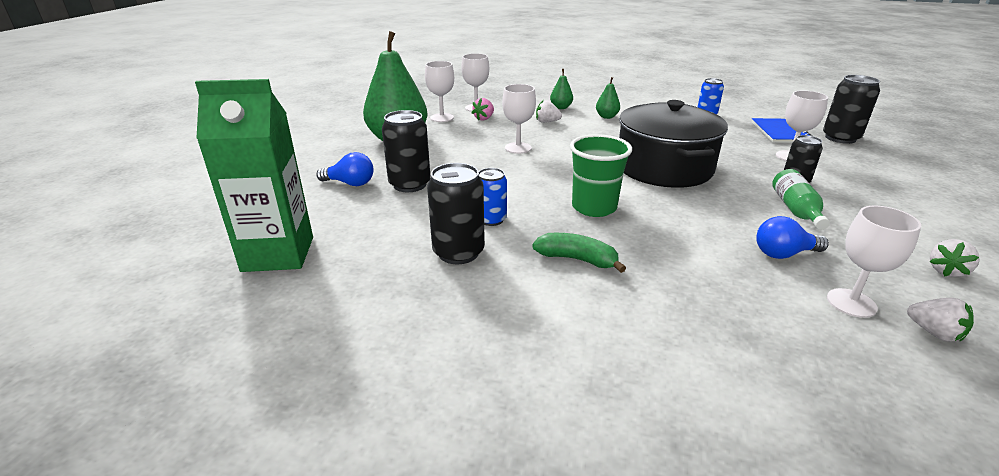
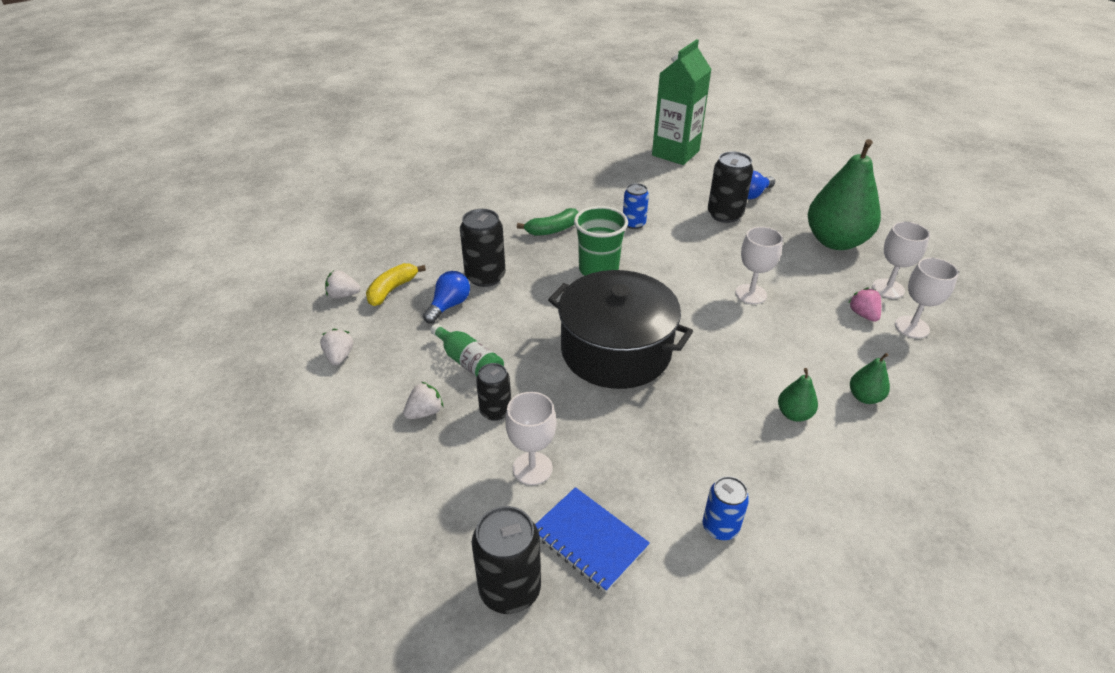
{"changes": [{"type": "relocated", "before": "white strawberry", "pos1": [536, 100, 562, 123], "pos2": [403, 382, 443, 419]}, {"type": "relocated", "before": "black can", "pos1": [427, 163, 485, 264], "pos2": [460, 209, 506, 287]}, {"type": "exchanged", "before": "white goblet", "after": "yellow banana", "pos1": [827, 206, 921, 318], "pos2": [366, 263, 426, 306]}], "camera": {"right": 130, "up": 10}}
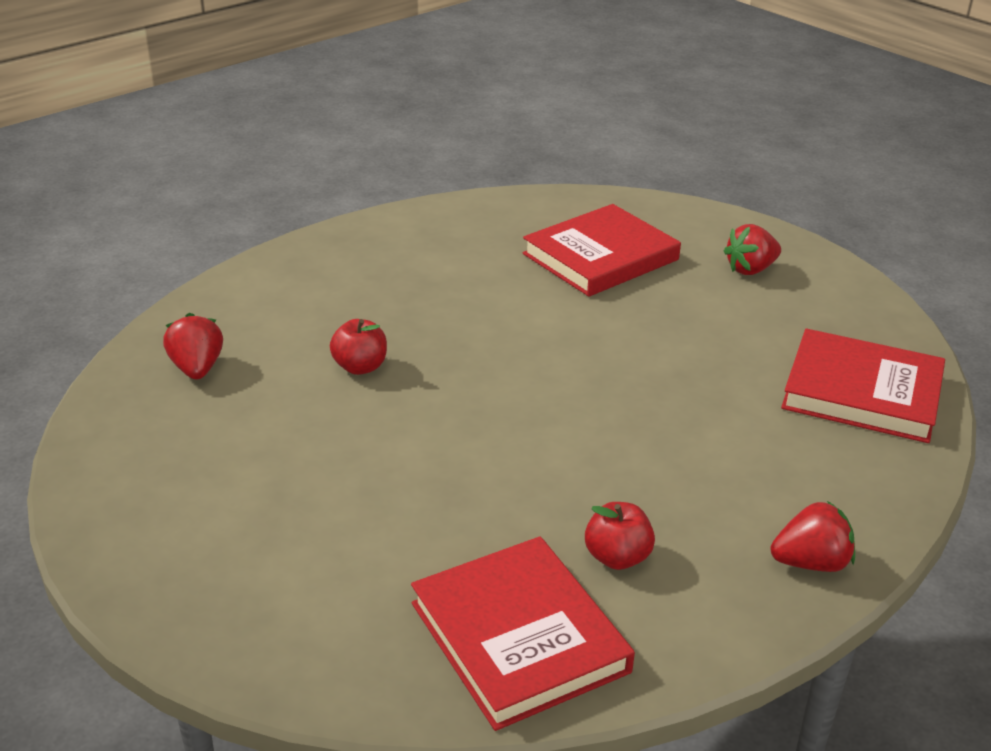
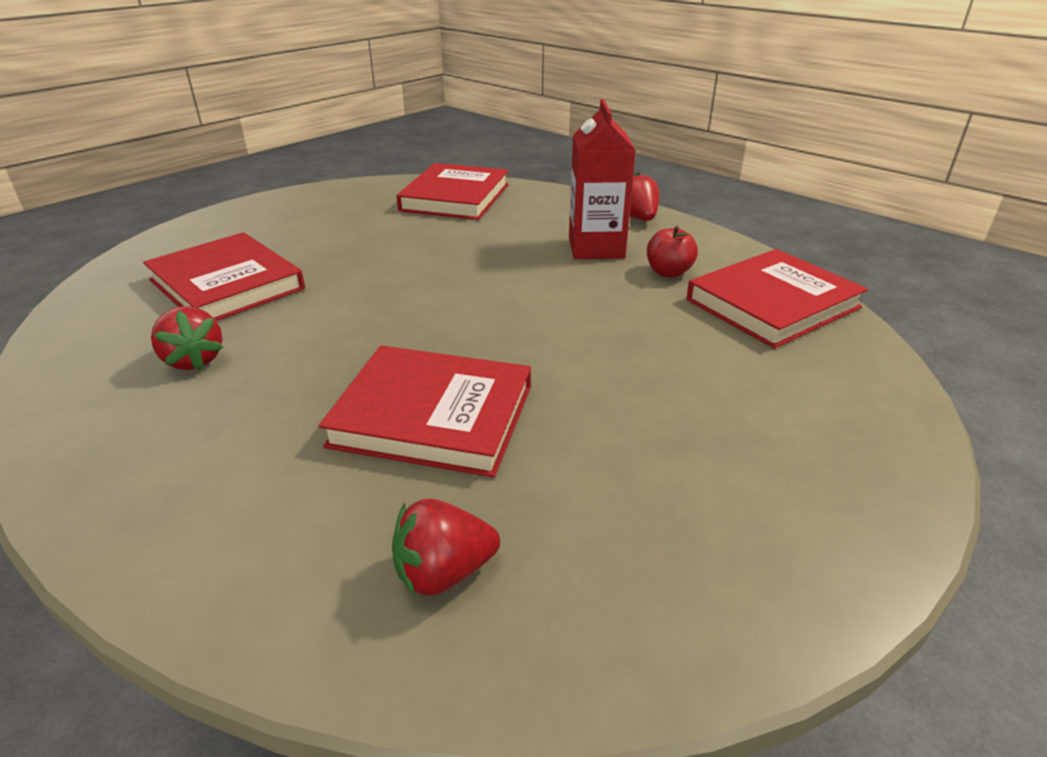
{"changes": [{"type": "relocated", "before": "red strawberry", "pos1": [724, 224, 781, 275], "pos2": [151, 306, 223, 370]}, {"type": "exchanged", "before": "red apple", "after": "red book", "pos1": [330, 319, 387, 375], "pos2": [319, 345, 531, 478]}, {"type": "appeared", "after": "red carton", "pos2": [569, 99, 636, 259]}], "camera": {"right": -95, "up": 0}}
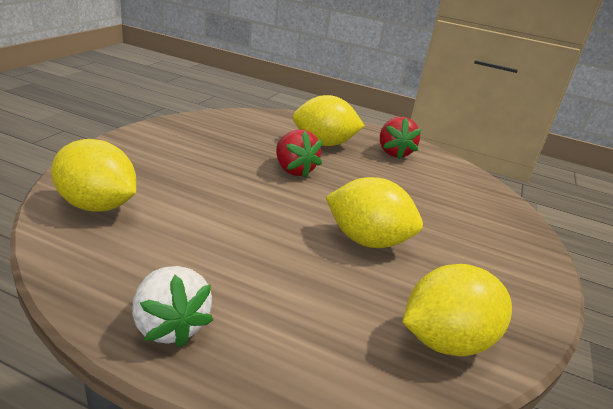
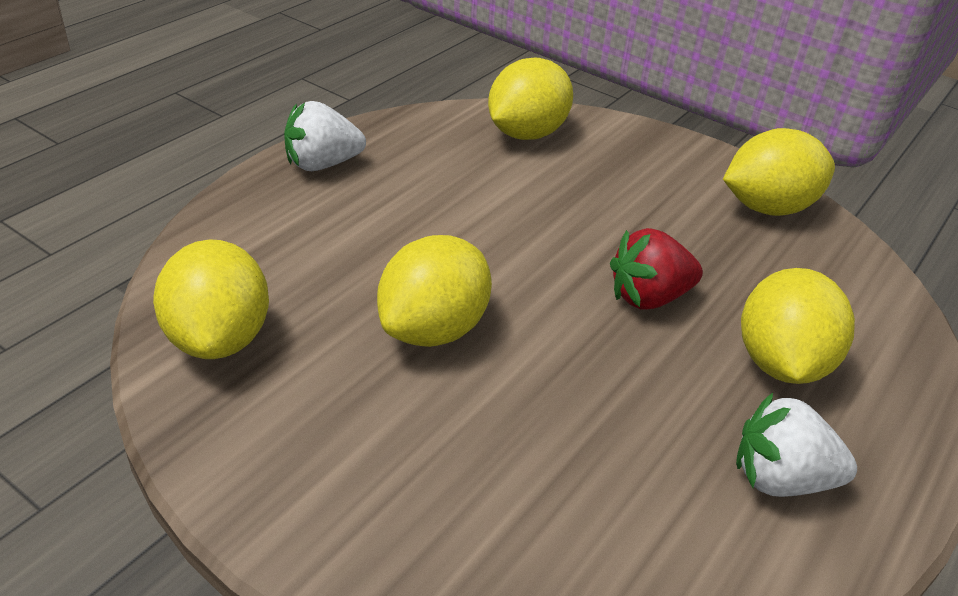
{"changes": [{"type": "colour", "before": "red strawberry", "after": "white strawberry", "pos1": [380, 117, 421, 159], "pos2": [736, 393, 857, 497]}, {"type": "appeared", "after": "yellow lemon", "pos2": [723, 128, 835, 216]}], "camera": {"right": 105, "up": 10}}
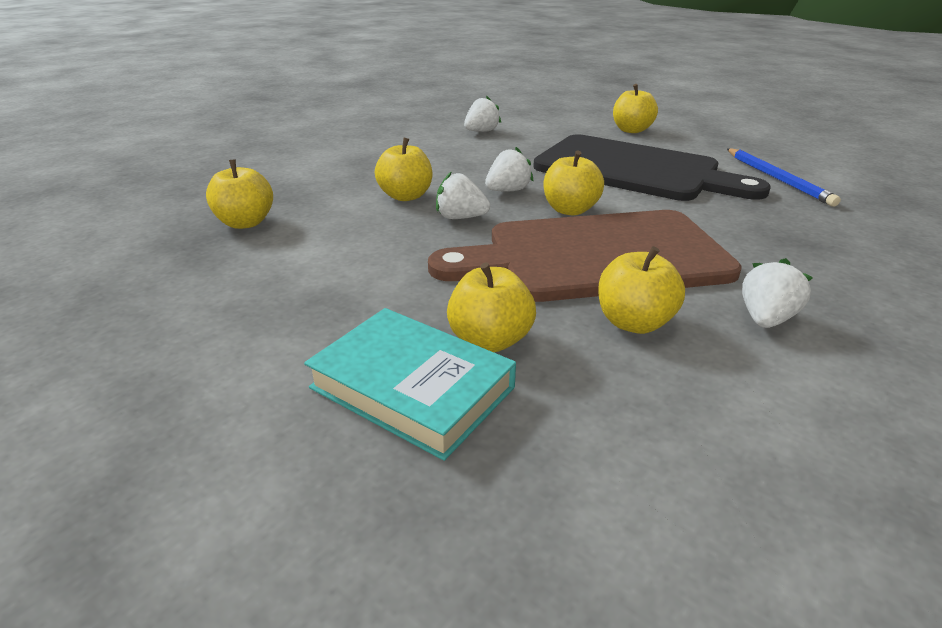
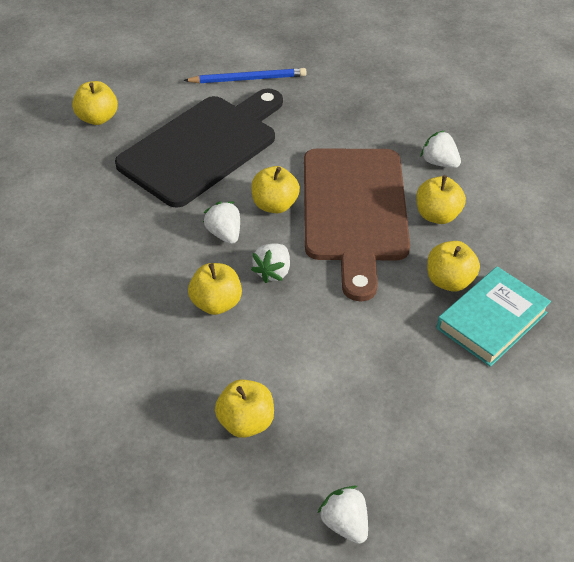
{"changes": [{"type": "relocated", "before": "white strawberry", "pos1": [464, 96, 501, 132], "pos2": [318, 486, 368, 544]}], "camera": {"right": -80, "up": 15}}
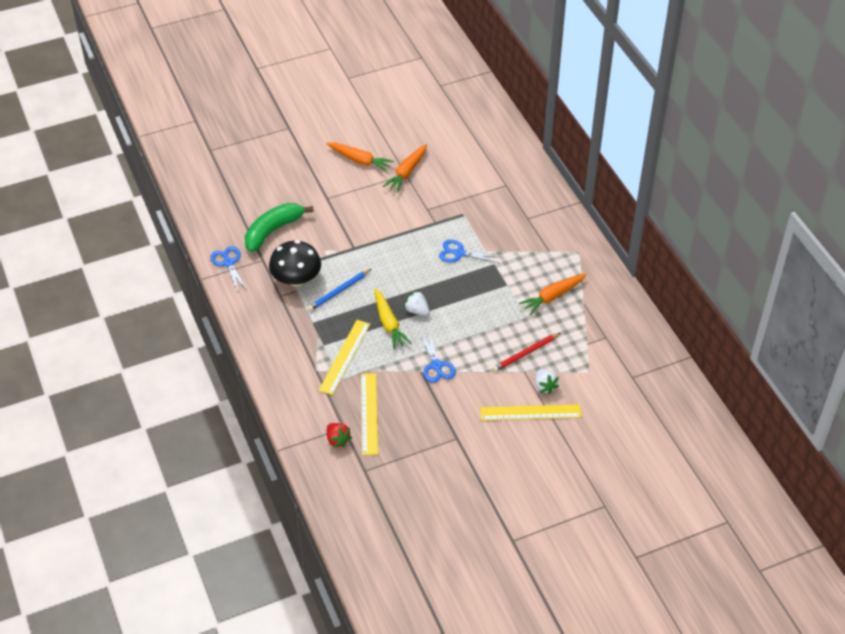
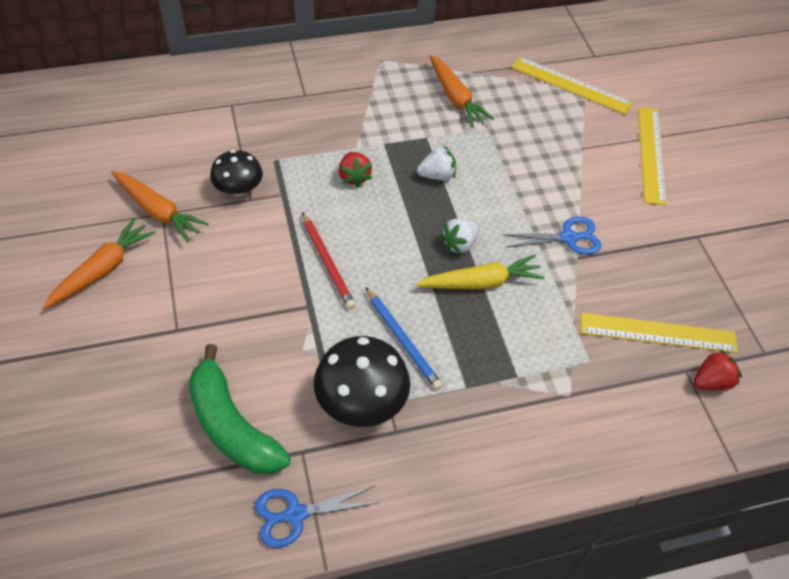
{"changes": [{"type": "exchanged", "before": "blue scissors", "after": "red strawberry", "pos1": [439, 240, 500, 263], "pos2": [339, 152, 372, 188]}, {"type": "relocated", "before": "yellow ruler", "pos1": [319, 320, 370, 395], "pos2": [511, 57, 633, 115]}, {"type": "relocated", "before": "red pencil", "pos1": [492, 333, 560, 372], "pos2": [302, 212, 355, 309]}, {"type": "relocated", "before": "white strawberry", "pos1": [535, 369, 559, 394], "pos2": [417, 146, 456, 180]}, {"type": "appeared", "after": "black mushroom", "pos2": [210, 150, 263, 196]}], "camera": {"right": -85, "up": 5}}
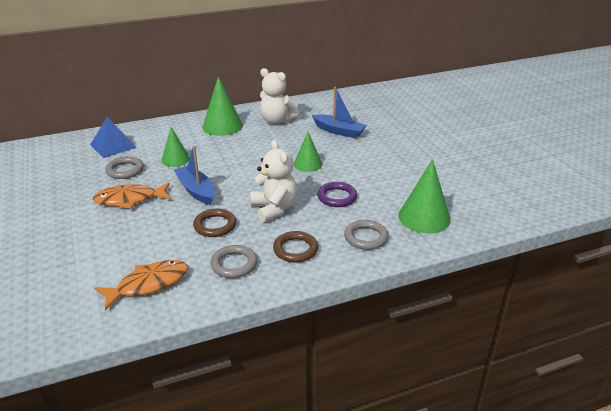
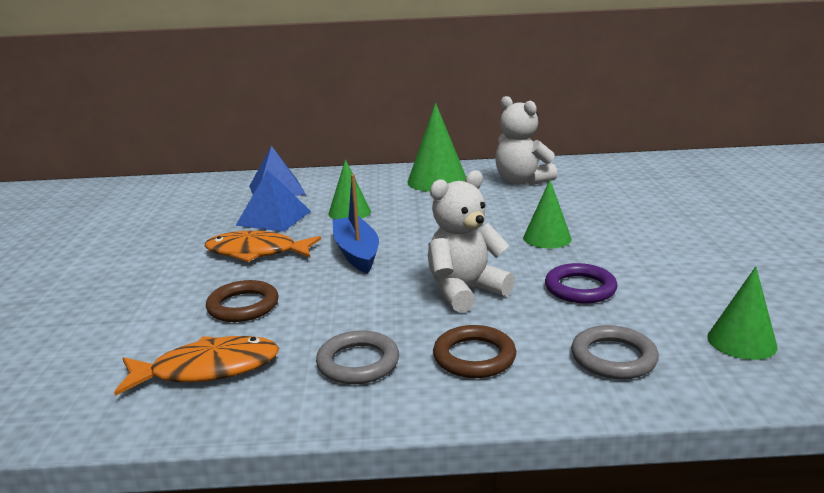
{"changes": [{"type": "missing", "before": "blue boat", "pos1": [312, 87, 367, 138]}, {"type": "spun", "before": "white teddy bear", "pos1": [250, 140, 297, 222], "pos2": [428, 170, 515, 313], "turn": -120}, {"type": "exchanged", "before": "grey ring", "after": "blue pyramid", "pos1": [105, 156, 144, 179], "pos2": [235, 170, 311, 232]}, {"type": "size", "before": "green cone", "pos1": [398, 159, 451, 234], "pos2": [707, 266, 777, 360], "scale": 0.64}, {"type": "relocated", "before": "brown ring", "pos1": [193, 209, 236, 237], "pos2": [206, 280, 279, 322]}], "camera": {"right": 20, "up": -10}}
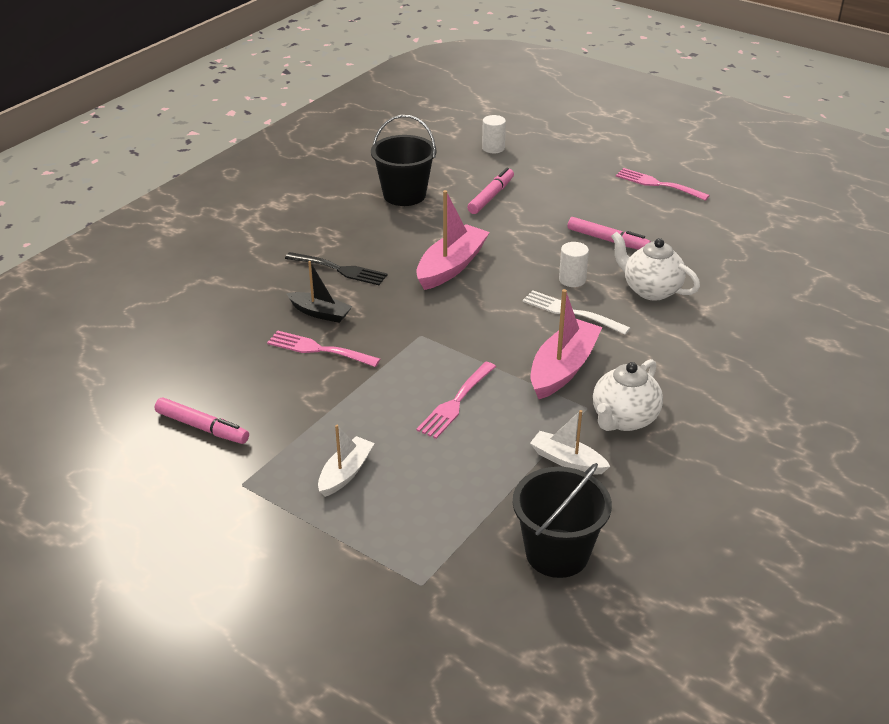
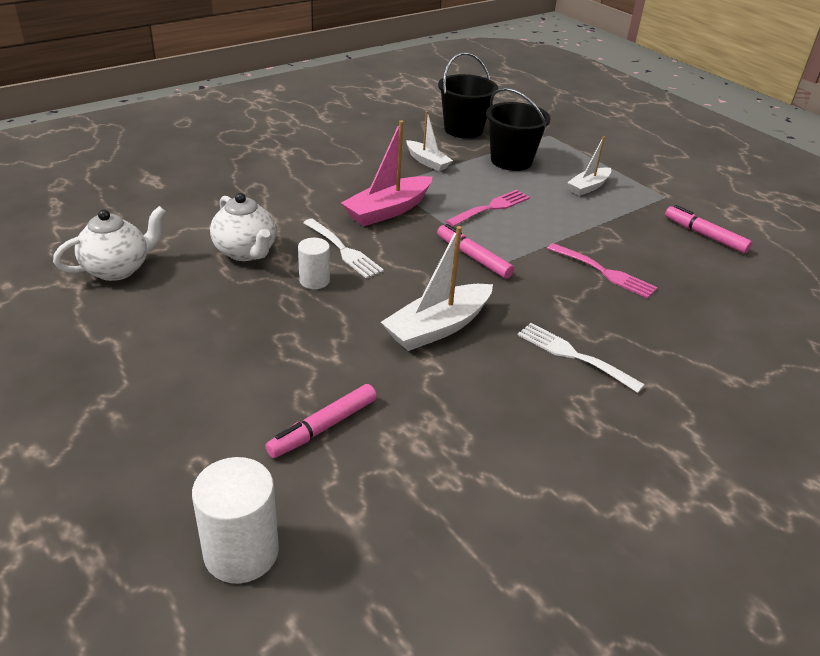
{"changes": [{"type": "relocated", "before": "black bucket", "pos1": [371, 115, 437, 206], "pos2": [486, 88, 551, 171]}, {"type": "size", "before": "white cylinder", "pos1": [482, 115, 506, 153], "pos2": [192, 457, 279, 584], "scale": 1.65}, {"type": "missing", "before": "pink fork", "pos1": [616, 168, 710, 201]}, {"type": "colour", "before": "pink boat", "after": "white boat", "pos1": [416, 190, 490, 290], "pos2": [381, 226, 493, 351]}, {"type": "relocated", "before": "pink marker", "pos1": [568, 217, 651, 250], "pos2": [437, 224, 514, 279]}, {"type": "colour", "before": "black fork", "after": "white fork", "pos1": [285, 252, 388, 285], "pos2": [518, 323, 645, 393]}, {"type": "missing", "before": "black boat", "pos1": [286, 261, 352, 323]}, {"type": "relocated", "before": "white teapot", "pos1": [593, 359, 663, 431], "pos2": [53, 206, 166, 281]}], "camera": {"right": -165, "up": 0}}
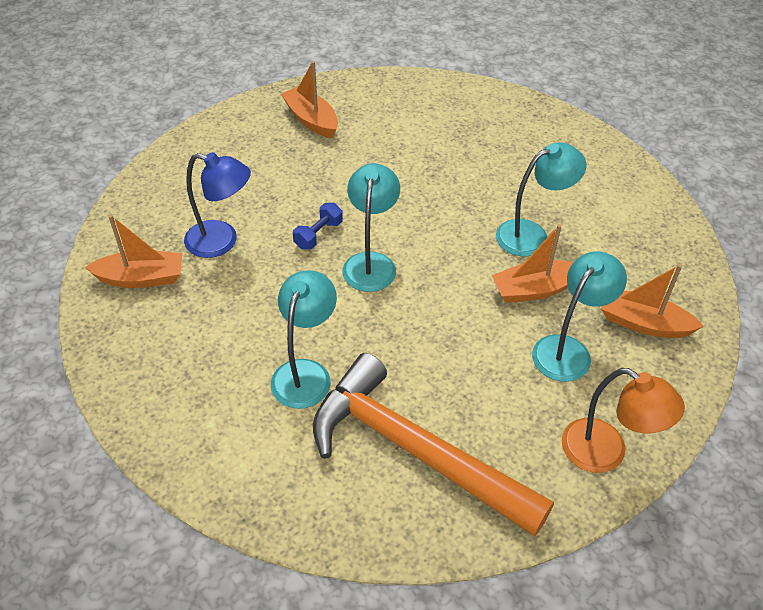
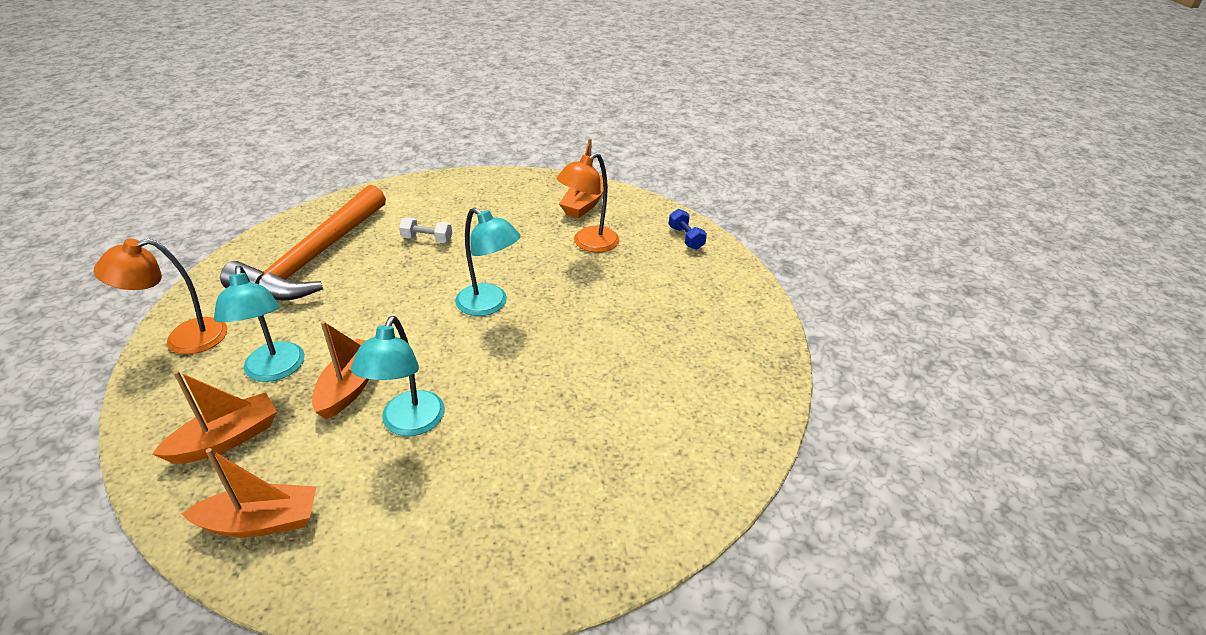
{"changes": [{"type": "relocated", "before": "orange boat", "pos1": [281, 61, 338, 138], "pos2": [181, 448, 317, 537]}, {"type": "colour", "before": "blue lamp", "after": "orange lamp", "pos1": [184, 152, 251, 258], "pos2": [557, 153, 619, 253]}, {"type": "relocated", "before": "blue dumbbell", "pos1": [293, 203, 343, 250], "pos2": [669, 209, 707, 250]}, {"type": "exchanged", "before": "turquoise lamp", "after": "white dumbbell", "pos1": [271, 270, 337, 409], "pos2": [399, 217, 452, 243]}, {"type": "spun", "before": "orange hammer", "pos1": [313, 353, 554, 536], "pos2": [220, 185, 386, 301], "turn": 135}], "camera": {"right": 120, "up": -10}}
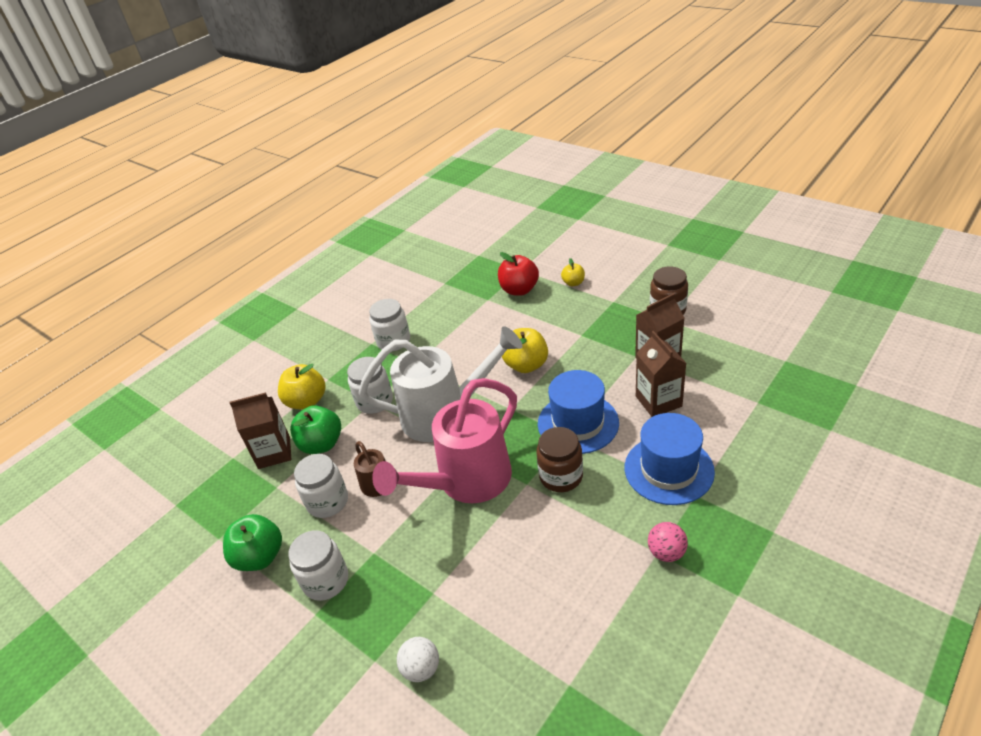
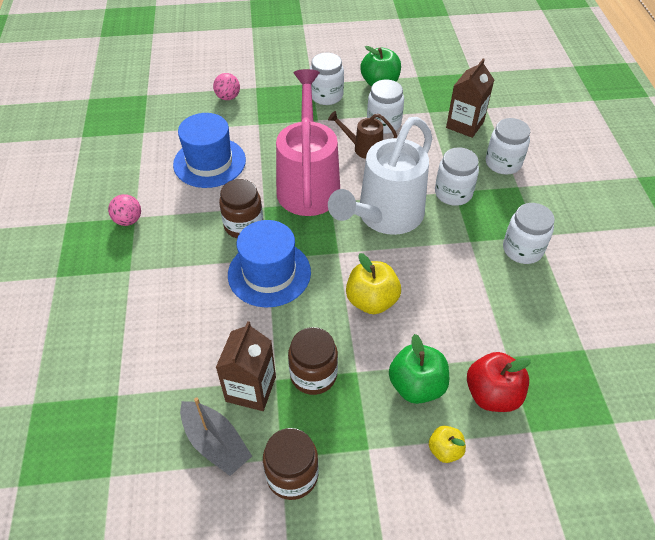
{"changes": [{"type": "missing", "before": "brown carton", "pos1": [636, 331, 686, 417]}, {"type": "exchanged", "before": "yellow apple", "after": "white jar", "pos1": [278, 364, 326, 410], "pos2": [486, 118, 530, 174]}, {"type": "relocated", "before": "green apple", "pos1": [290, 405, 341, 454], "pos2": [389, 334, 449, 404]}, {"type": "relocated", "before": "blue hat", "pos1": [625, 413, 715, 505], "pos2": [173, 113, 246, 188]}, {"type": "colour", "before": "white ball", "after": "pink ball", "pos1": [397, 637, 439, 682], "pos2": [213, 73, 240, 100]}, {"type": "appeared", "after": "brown jar", "pos2": [288, 327, 338, 395]}, {"type": "appeared", "after": "grey boat", "pos2": [180, 397, 252, 476]}], "camera": {"right": 130, "up": 10}}
